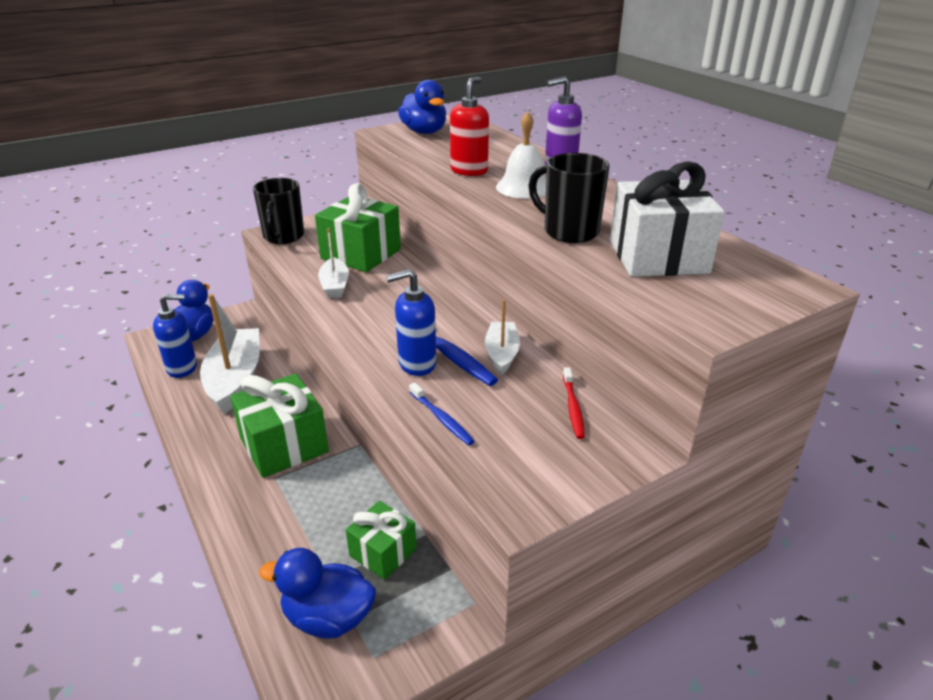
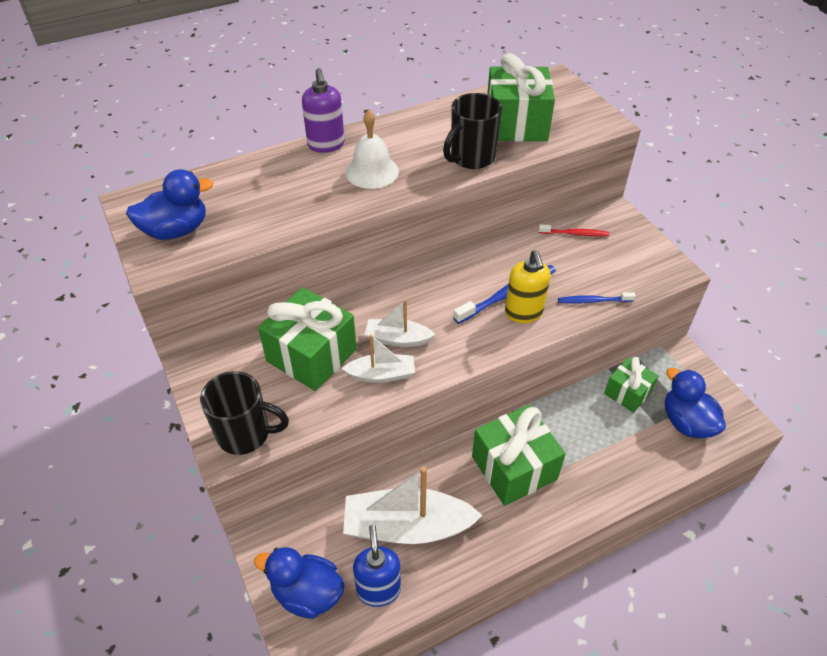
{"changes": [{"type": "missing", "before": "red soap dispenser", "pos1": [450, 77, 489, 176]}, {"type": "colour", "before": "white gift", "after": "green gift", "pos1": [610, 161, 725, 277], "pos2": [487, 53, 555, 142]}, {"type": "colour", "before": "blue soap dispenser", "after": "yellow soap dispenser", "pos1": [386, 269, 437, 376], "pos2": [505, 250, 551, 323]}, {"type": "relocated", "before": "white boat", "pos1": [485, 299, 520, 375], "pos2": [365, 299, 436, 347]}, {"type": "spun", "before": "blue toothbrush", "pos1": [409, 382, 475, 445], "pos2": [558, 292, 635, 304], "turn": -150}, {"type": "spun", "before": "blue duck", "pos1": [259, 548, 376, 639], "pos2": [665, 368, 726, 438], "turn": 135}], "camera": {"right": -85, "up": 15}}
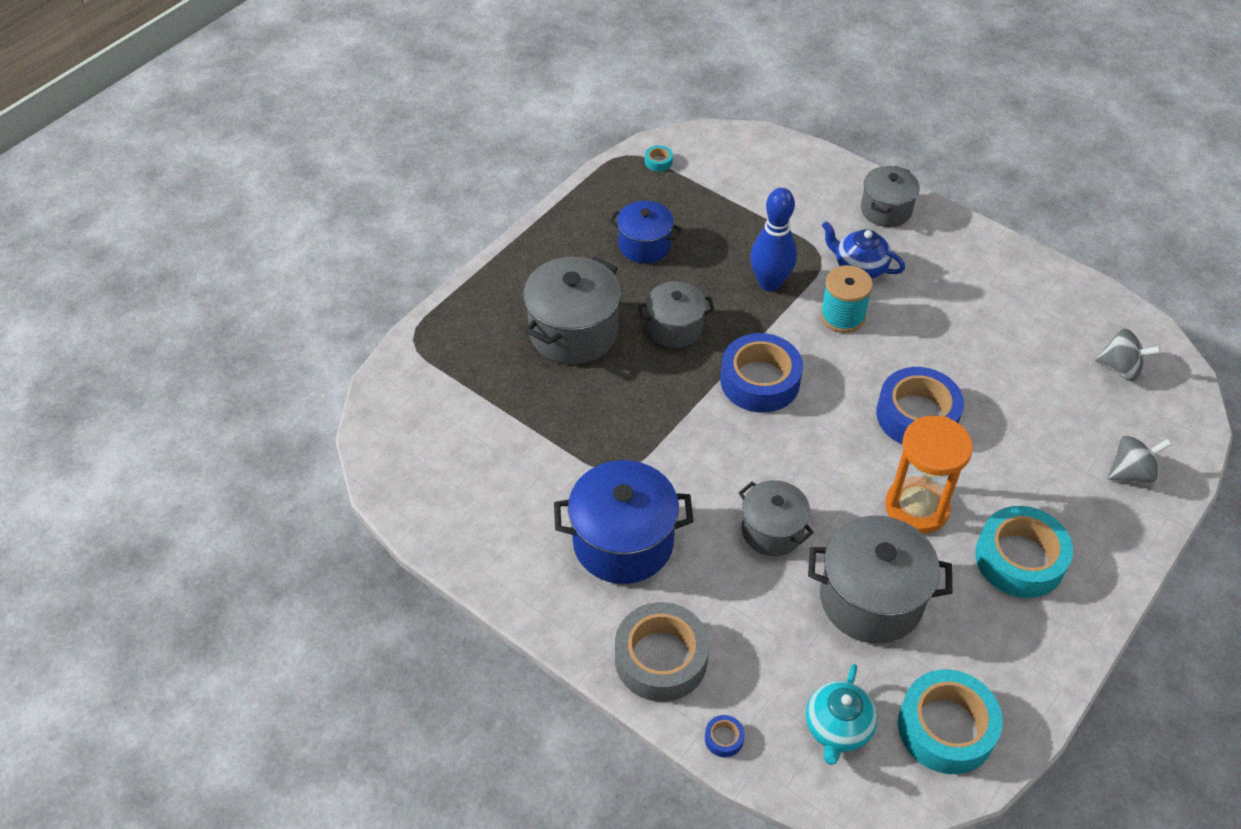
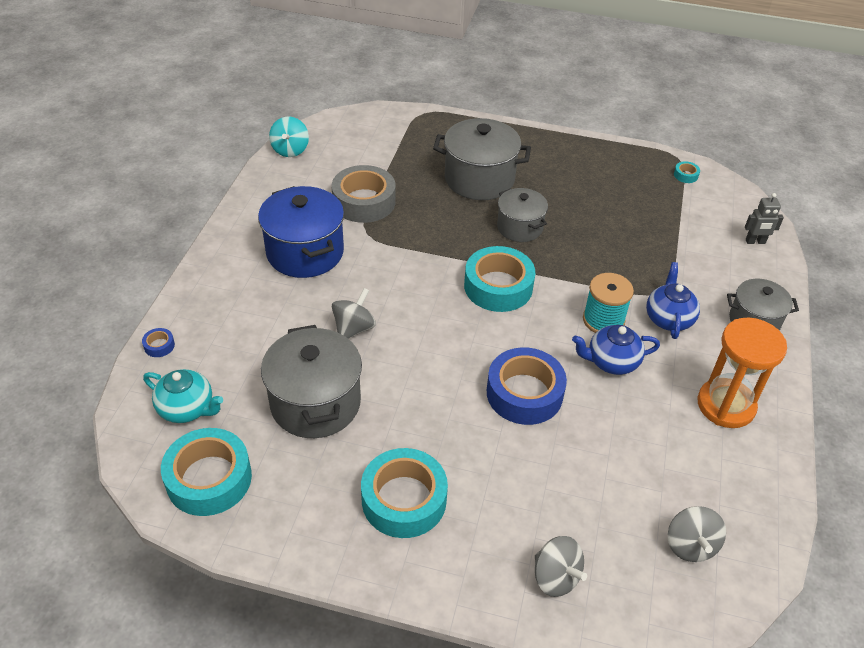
{"changes": [{"type": "missing", "before": "blue bowling pin", "pos1": [750, 188, 797, 291]}, {"type": "missing", "before": "blue pot", "pos1": [609, 201, 681, 263]}, {"type": "colour", "before": "blue tape", "after": "turquoise tape", "pos1": [721, 333, 803, 413], "pos2": [464, 246, 535, 312]}, {"type": "relocated", "before": "orange hourglass", "pos1": [885, 415, 973, 534], "pos2": [697, 317, 787, 428]}, {"type": "exchanged", "before": "grey pot", "after": "grey spinning top", "pos1": [738, 480, 814, 556], "pos2": [332, 288, 376, 339]}, {"type": "relocated", "before": "grey tape", "pos1": [615, 602, 709, 702], "pos2": [331, 165, 396, 223]}, {"type": "spun", "before": "turquoise teapot", "pos1": [806, 664, 878, 765], "pos2": [143, 369, 223, 423], "turn": -150}, {"type": "appeared", "after": "turquoise spinning top", "pos2": [269, 116, 309, 157]}, {"type": "appeared", "after": "grey robot", "pos2": [745, 193, 784, 244]}, {"type": "appeared", "after": "blue teapot", "pos2": [572, 325, 660, 375]}], "camera": {"right": 65, "up": -5}}
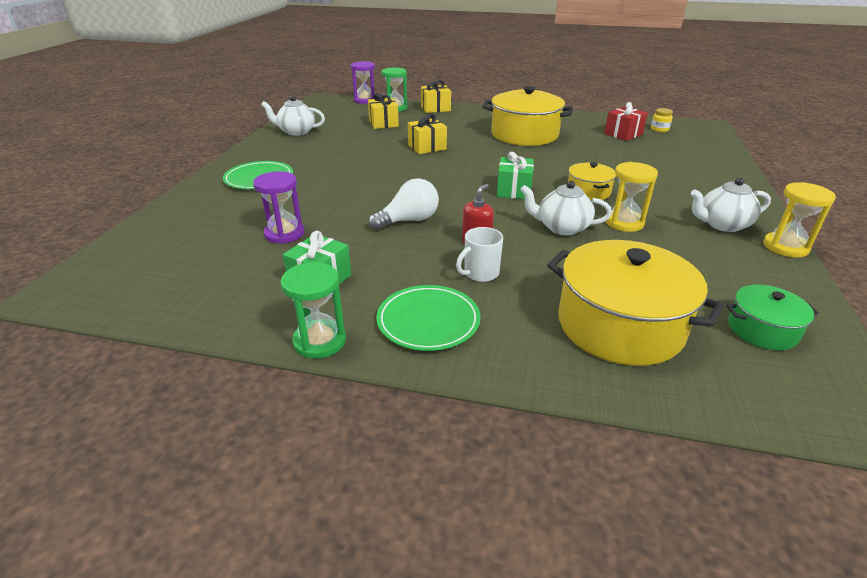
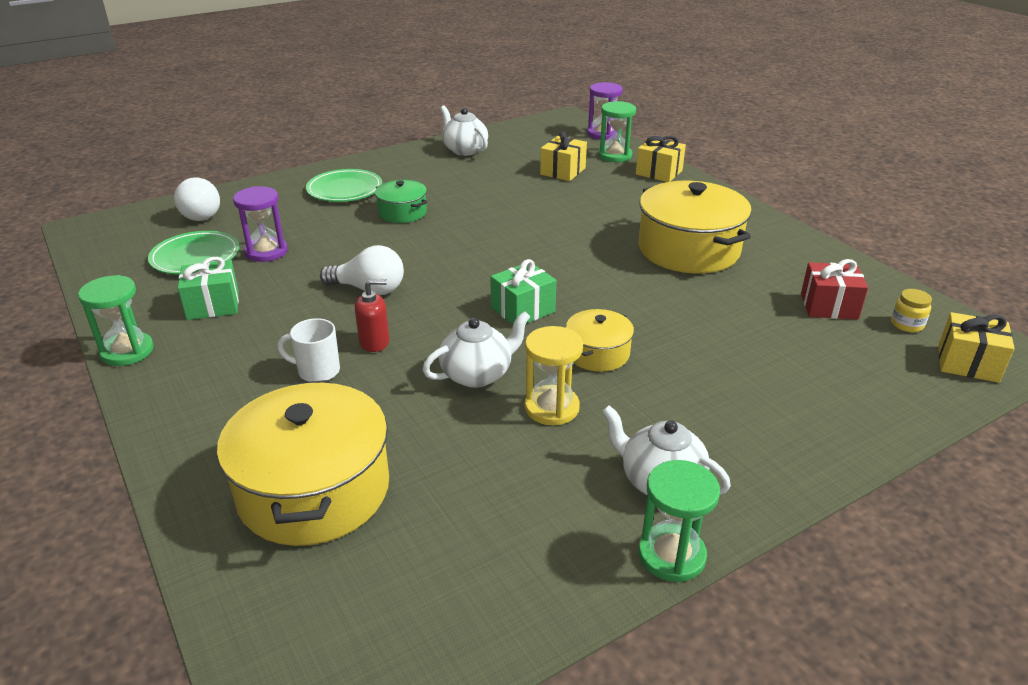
{"changes": [{"type": "relocated", "before": "yellow gift", "pos1": [408, 114, 447, 154], "pos2": [938, 312, 1015, 383]}, {"type": "spun", "before": "white teapot", "pos1": [520, 181, 612, 236], "pos2": [423, 311, 531, 388], "turn": 90}, {"type": "colour", "before": "yellow hourglass", "after": "green hourglass", "pos1": [763, 182, 836, 258], "pos2": [638, 460, 720, 582]}, {"type": "relocated", "before": "green plate", "pos1": [376, 285, 481, 351], "pos2": [148, 231, 240, 275]}, {"type": "relocated", "before": "green pot", "pos1": [726, 285, 819, 350], "pos2": [375, 180, 427, 223]}, {"type": "appeared", "after": "white light bulb", "pos2": [174, 177, 220, 221]}], "camera": {"right": 45, "up": 0}}
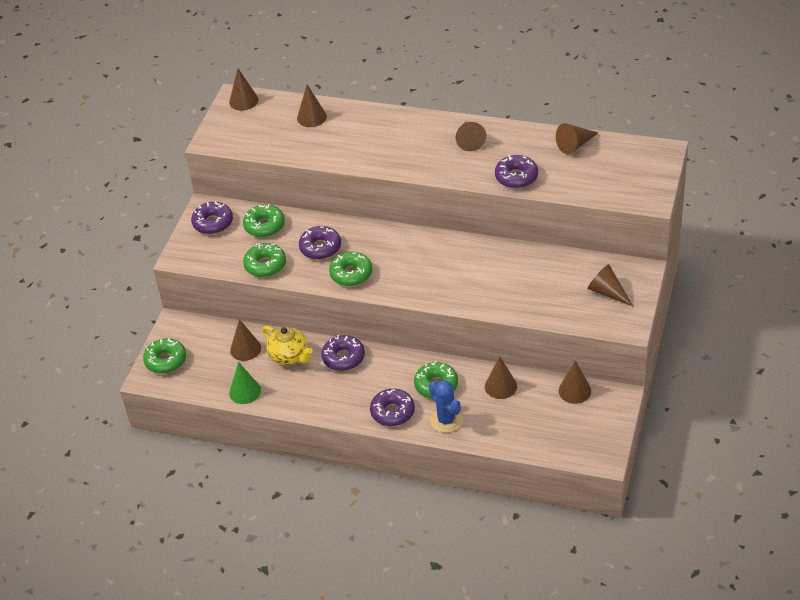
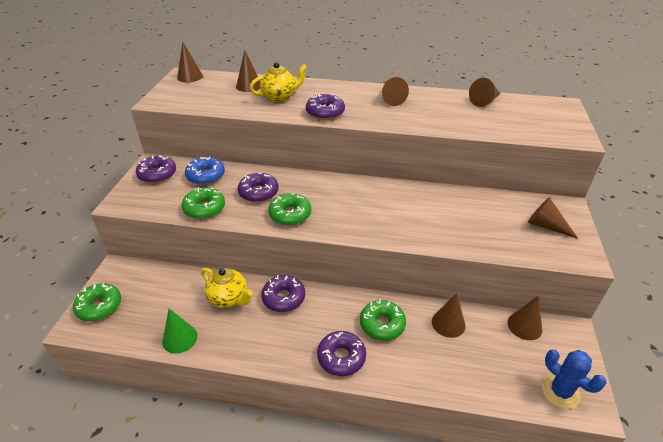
{"changes": [{"type": "relocated", "before": "purple donut", "pos1": [495, 155, 538, 188], "pos2": [306, 94, 345, 120]}, {"type": "colour", "before": "green donut", "after": "blue donut", "pos1": [243, 204, 285, 237], "pos2": [185, 156, 225, 185]}, {"type": "missing", "before": "brown cone", "pos1": [230, 319, 261, 361]}, {"type": "relocated", "before": "blue cactus", "pos1": [429, 380, 463, 433], "pos2": [541, 349, 607, 409]}, {"type": "appeared", "after": "yellow teapot", "pos2": [250, 62, 307, 102]}], "camera": {"right": -10, "up": -5}}
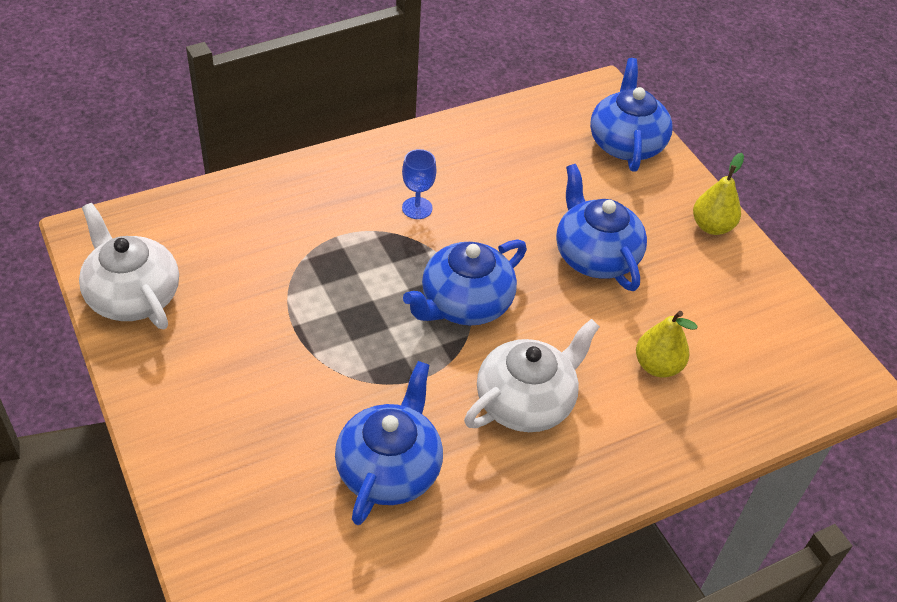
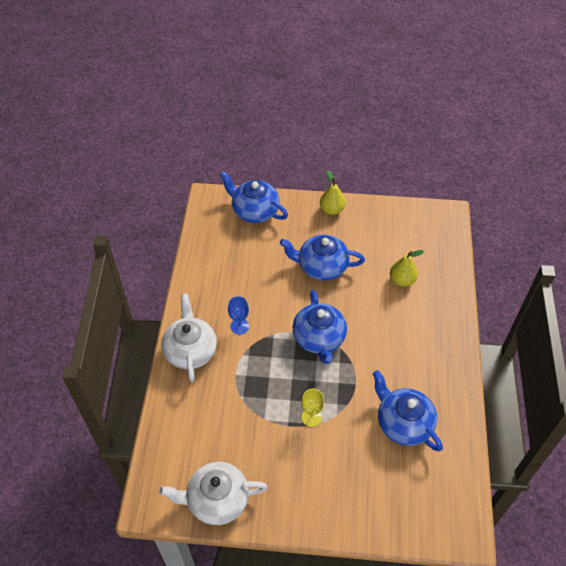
{"changes": [{"type": "relocated", "before": "white teapot", "pos1": [464, 319, 600, 432], "pos2": [161, 293, 217, 382]}, {"type": "appeared", "after": "yellow goblet", "pos2": [301, 389, 324, 427]}], "camera": {"right": -55, "up": 5}}
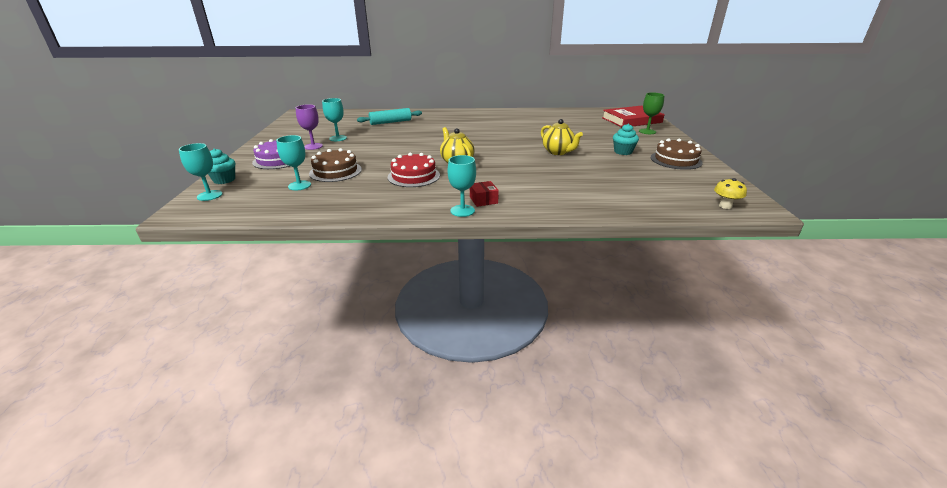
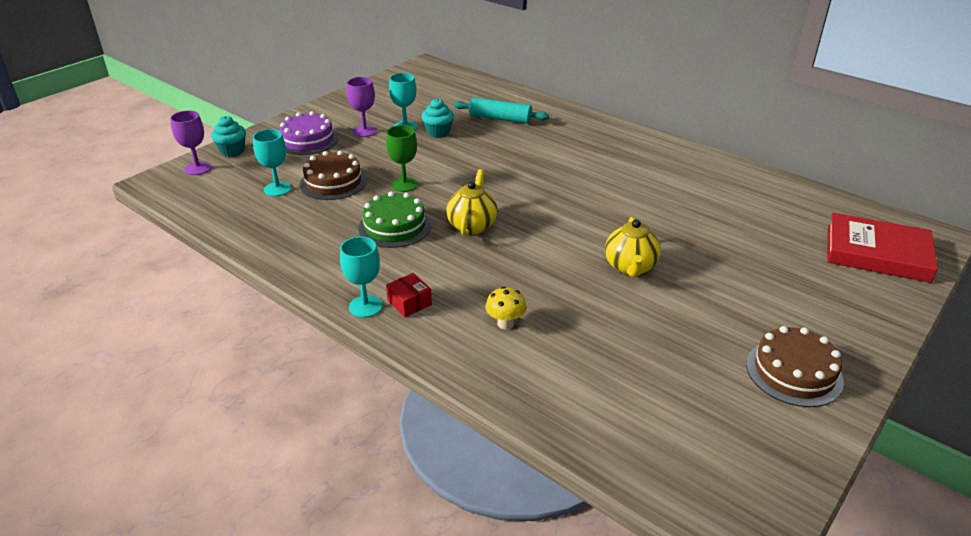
{"changes": [{"type": "relocated", "before": "green goblet", "pos1": [639, 93, 665, 134], "pos2": [386, 125, 418, 192]}, {"type": "relocated", "before": "turquoise cupcake", "pos1": [613, 124, 639, 155], "pos2": [422, 98, 454, 138]}, {"type": "colour", "before": "turquoise goblet", "after": "purple goblet", "pos1": [179, 143, 223, 201], "pos2": [170, 110, 212, 175]}, {"type": "colour", "before": "red cake", "after": "green cake", "pos1": [388, 152, 440, 187], "pos2": [358, 191, 431, 248]}, {"type": "relocated", "before": "yellow mushroom", "pos1": [714, 178, 747, 209], "pos2": [485, 286, 527, 330]}, {"type": "spun", "before": "red box", "pos1": [470, 181, 499, 207], "pos2": [386, 273, 432, 317], "turn": -60}], "camera": {"right": 40, "up": 5}}
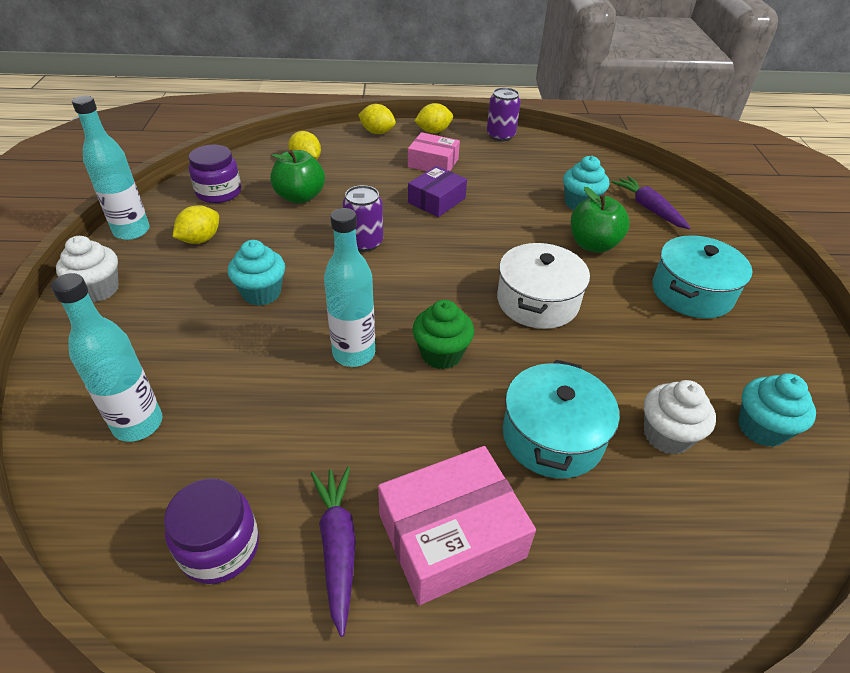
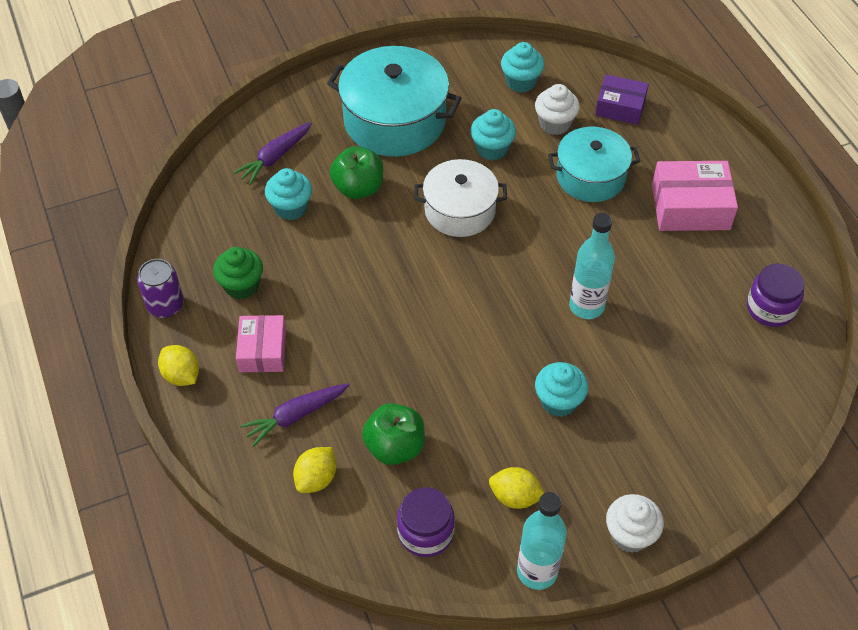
{"changes": [{"type": "missing", "before": "yellow lemon", "pos1": [358, 104, 396, 134]}, {"type": "relocated", "before": "purple box", "pos1": [408, 166, 467, 217], "pos2": [595, 74, 649, 125]}, {"type": "missing", "before": "purple can", "pos1": [343, 185, 383, 252]}, {"type": "size", "before": "turquoise pot", "pos1": [652, 235, 753, 318], "pos2": [327, 46, 462, 157], "scale": 1.53}, {"type": "missing", "before": "turquoise bottle", "pos1": [51, 273, 163, 442]}, {"type": "relocated", "before": "green cupcake", "pos1": [412, 300, 474, 369], "pos2": [213, 247, 263, 299]}, {"type": "spun", "before": "pink box", "pos1": [378, 446, 536, 605], "pos2": [652, 161, 738, 231], "turn": -45}, {"type": "relocated", "before": "purple carrot", "pos1": [311, 467, 356, 637], "pos2": [240, 383, 350, 447]}, {"type": "appeared", "after": "turquoise cupcake", "pos2": [471, 109, 516, 160]}], "camera": {"right": -110, "up": 10}}
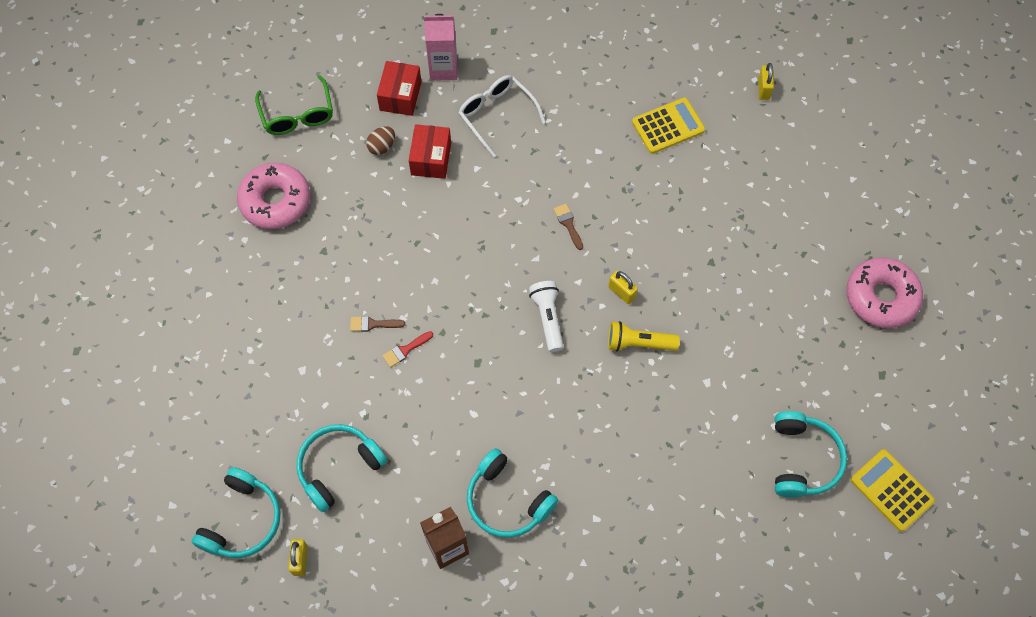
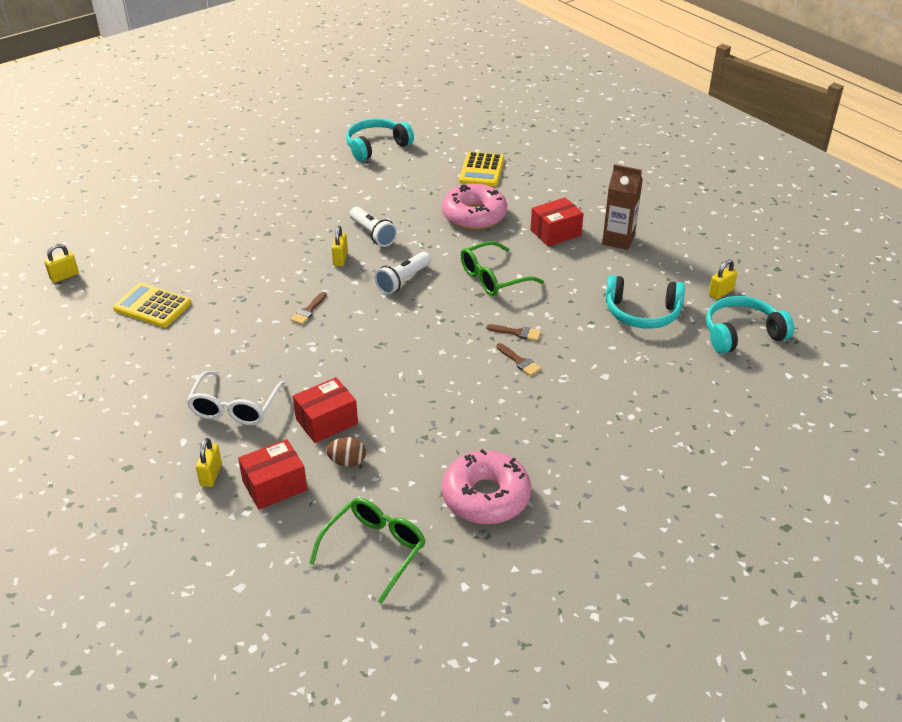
{"changes": [{"type": "exchanged", "before": "pink carton", "after": "yellow padlock", "pos1": [424, 14, 457, 81], "pos2": [196, 438, 222, 487]}, {"type": "relocated", "before": "pink donut", "pos1": [846, 257, 923, 328], "pos2": [442, 184, 507, 230]}, {"type": "colour", "before": "yellow flashlight", "after": "white flashlight", "pos1": [608, 321, 680, 352], "pos2": [350, 207, 397, 247]}, {"type": "colour", "before": "red brush", "after": "brown brush", "pos1": [382, 331, 433, 367], "pos2": [486, 324, 541, 341]}, {"type": "exchanged", "before": "turquoise headphones", "after": "red box", "pos1": [467, 448, 558, 538], "pos2": [531, 197, 584, 246]}, {"type": "relocated", "before": "yellow calculator", "pos1": [851, 449, 935, 532], "pos2": [459, 152, 504, 187]}, {"type": "appeared", "after": "green glasses", "pos2": [460, 241, 544, 296]}], "camera": {"right": -130, "up": -25}}
